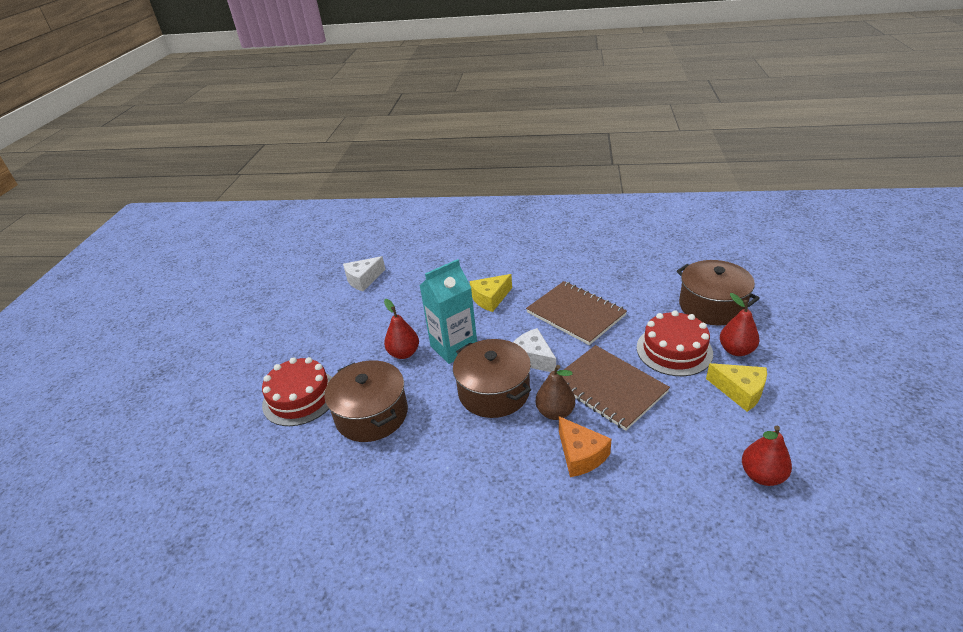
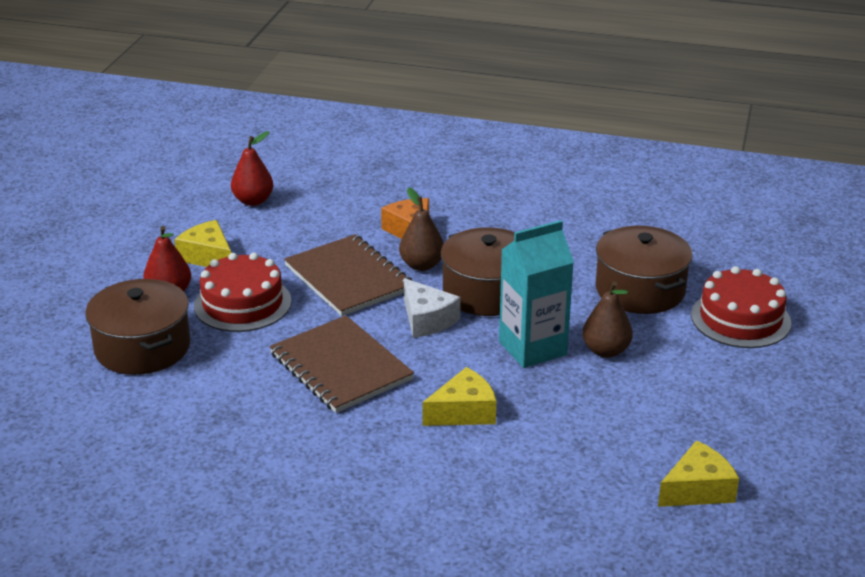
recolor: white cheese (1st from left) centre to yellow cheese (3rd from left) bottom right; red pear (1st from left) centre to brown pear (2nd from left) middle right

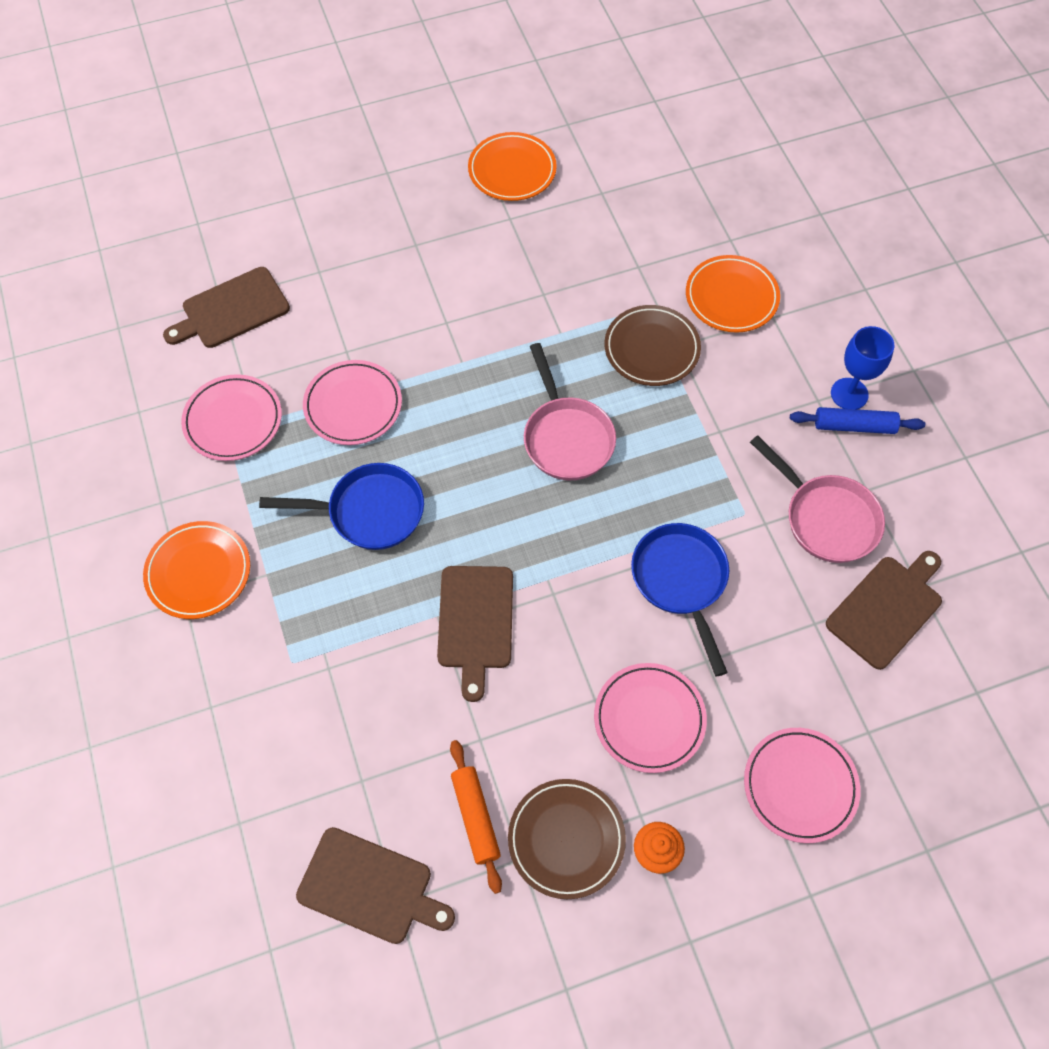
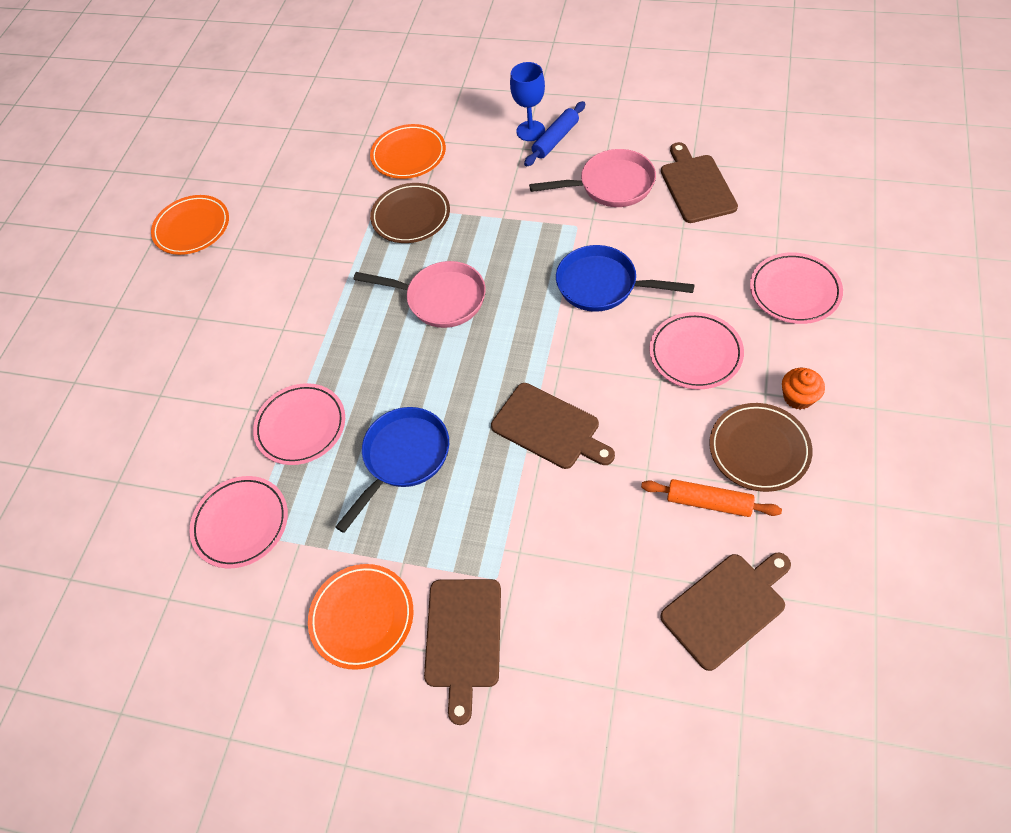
move: brown cutting board (1st from left) top left to bottom centre

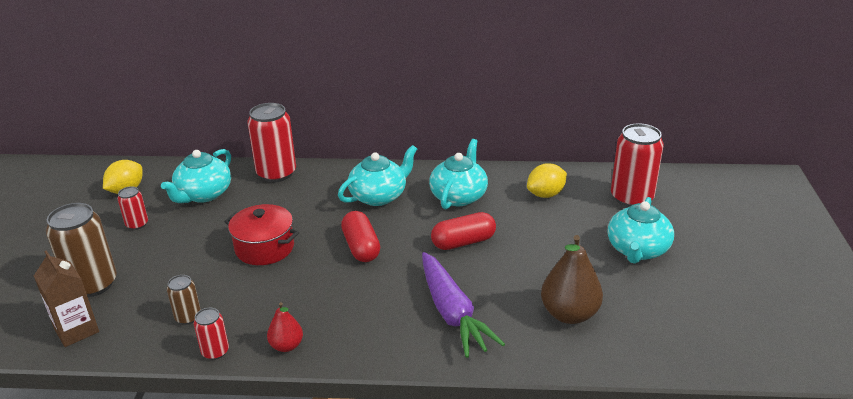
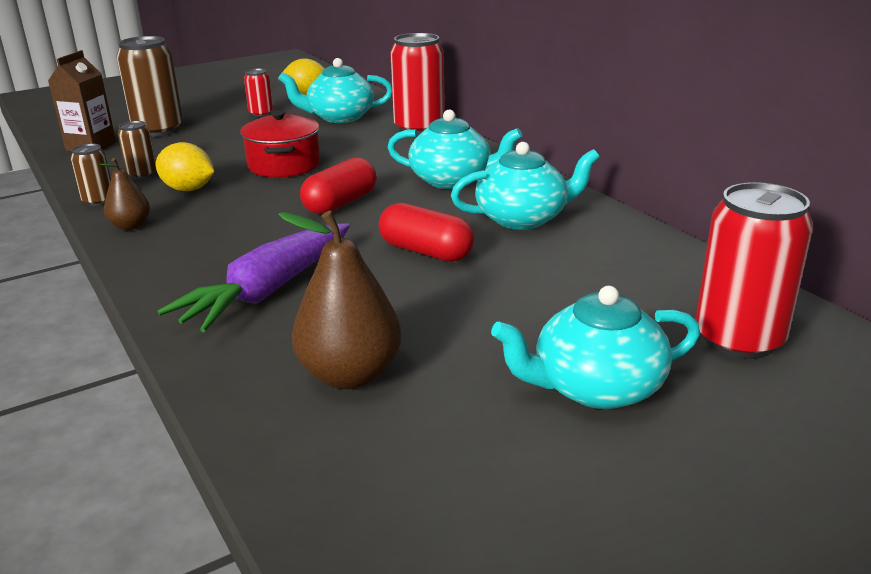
move: yellow lemon (2nd from left in the first image) centre to yellow lemon (1st from left) top left
recolor: red can (2nd from left) bottom left to brown can (1st from left) top left; red pear bottom centre to brown pear (1st from left) middle left

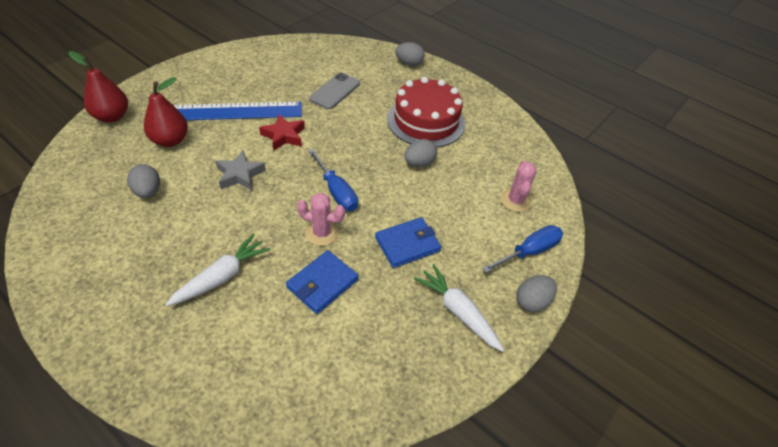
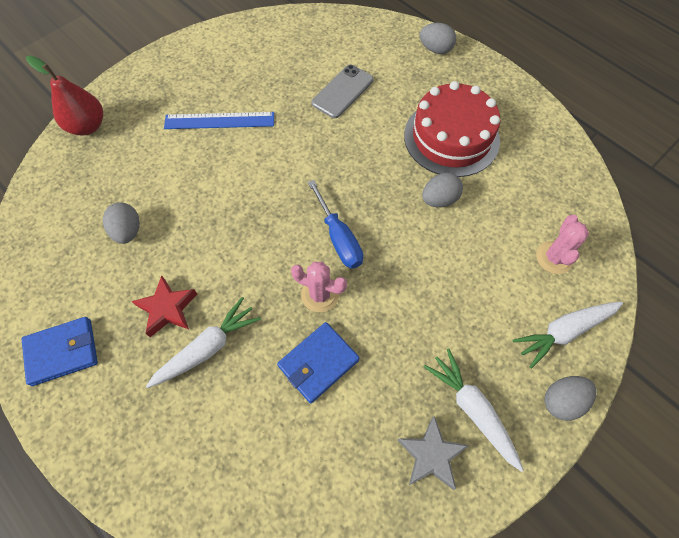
delete: red pear (2nd from left) top left
move: grey star middle left to bottom centre; red star top centre to middle left; blue wallet (2nd from left in the first image) centre to blue wallet (1st from left) middle left
replace: blue screwdriver (2nd from left) middle right to white carrot (3rd from left) middle right
resize: blue ruler top left = top left x0.66

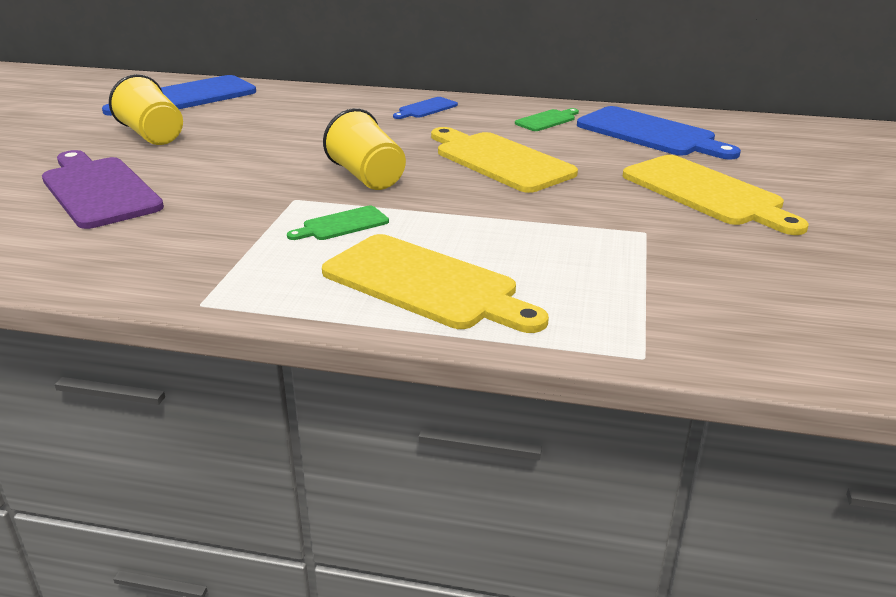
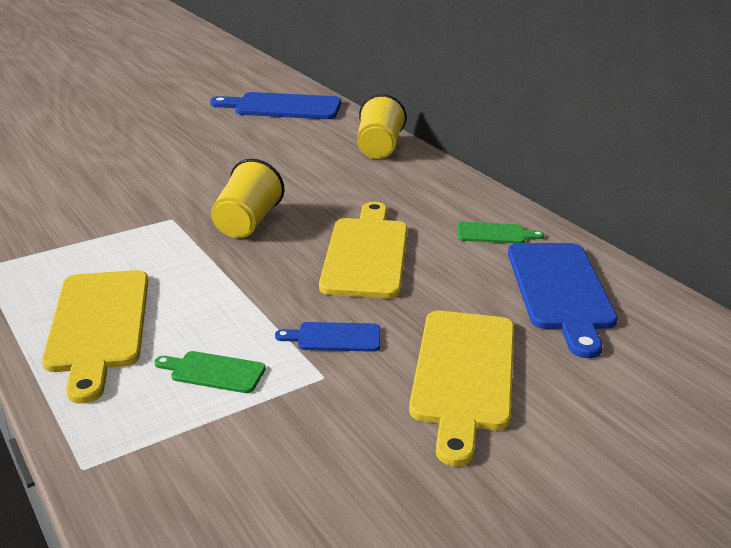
delete: purple cutting board top left
move: yellow cup (1st from left in the first image) top left to yellow cup (2nd from left) top centre; green cutting board (1st from left) centre to bottom left; blue cutting board (2nd from left) top centre to centre

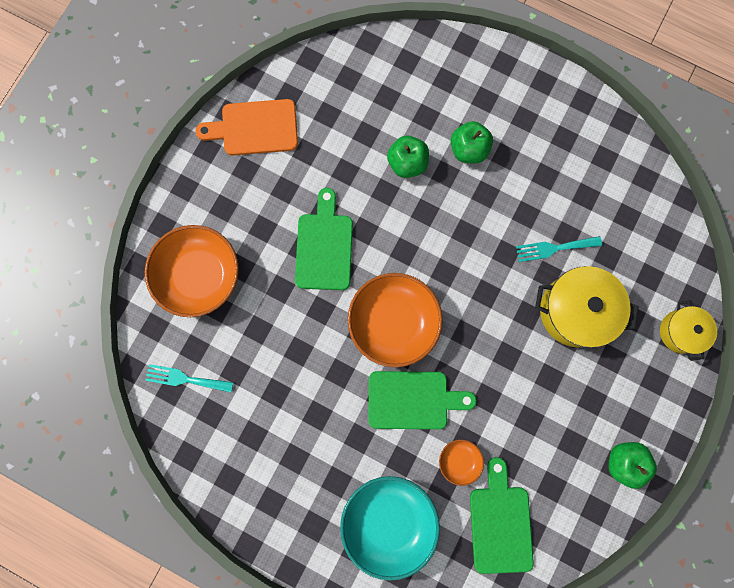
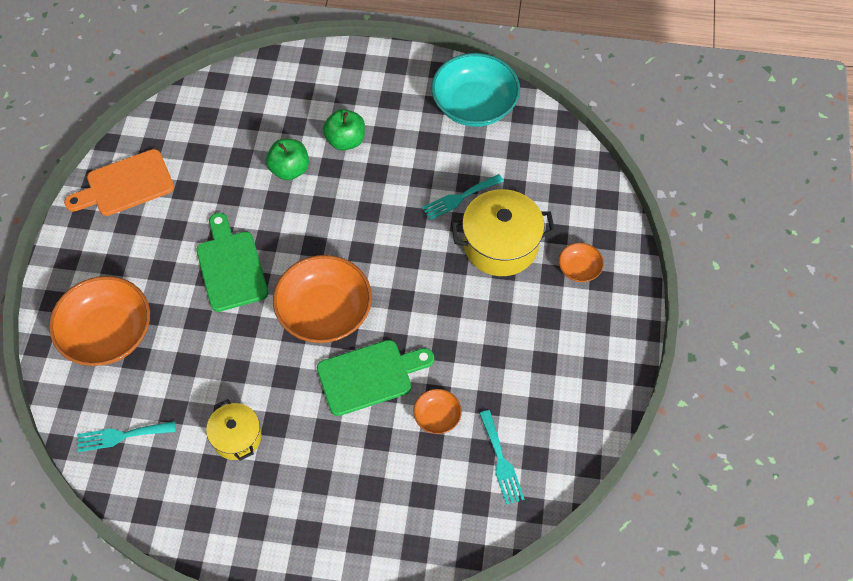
delete: green apple (3rd from left) bottom right
insert: orange bowl (4th from left) middle right
move: turquoise bowl bottom centre to top centre; yellow pot (2nd from left in the first image) middle right to yellow pot (1st from left) bottom left
replace: green cutting board (3rd from left) bottom right to turquoise fork (3rd from left) bottom centre

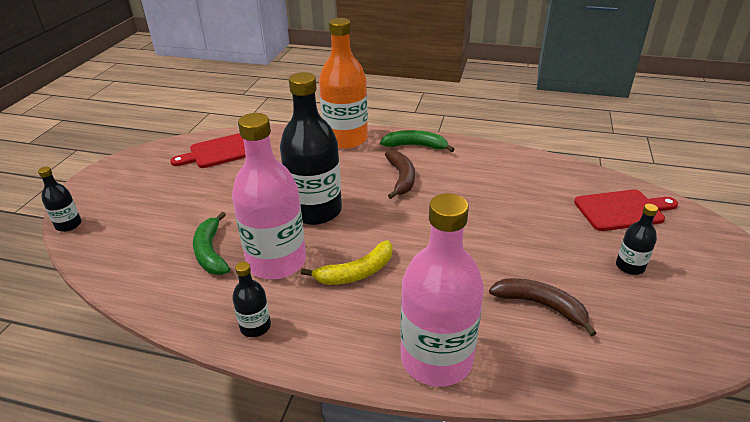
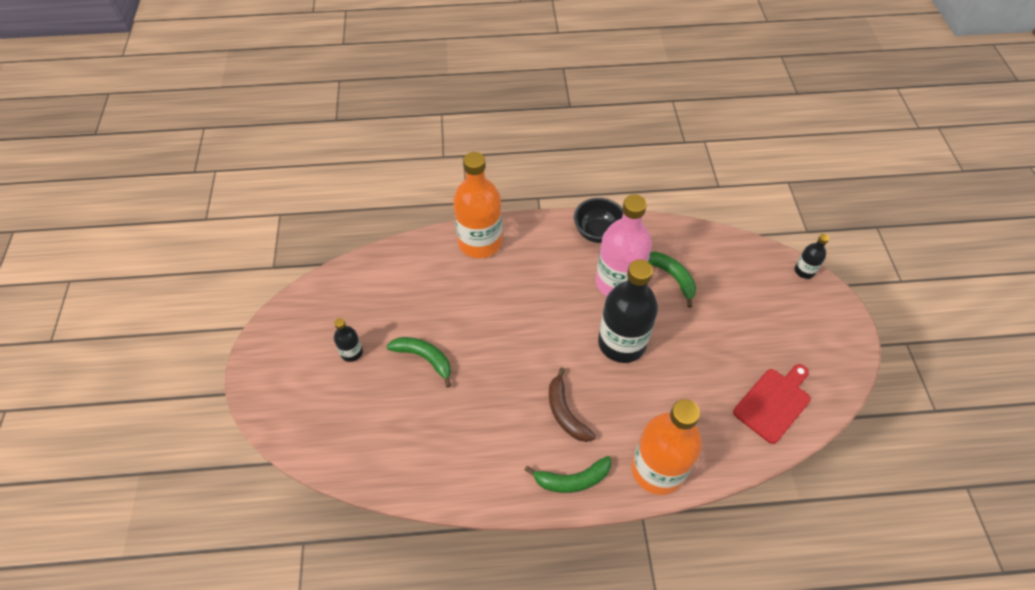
delete: yellow banana centre; brown banana (2nd from left) bottom right; red cutting board (2nd from left) middle right
insert: green banana (1st from left) centre
replace: black bottle (2nd from left) bottom centre to black bowl centre
recolor: pink bottle (2nd from left) bottom centre to orange bottle (1st from left) centre

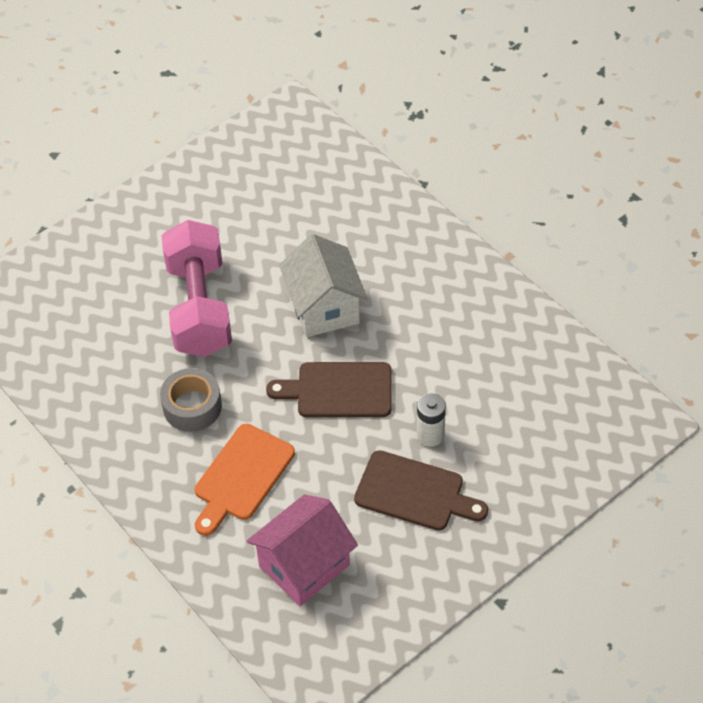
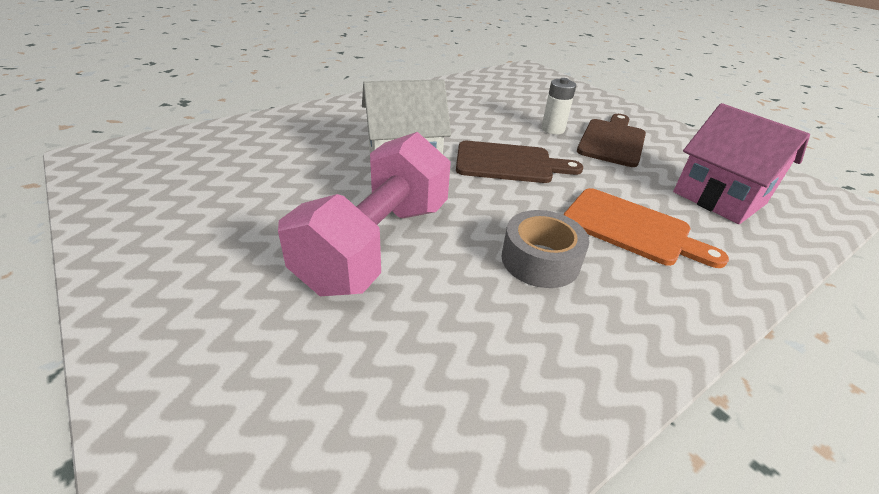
rotate: pink dumbbell middle left = centre 60 degrees counterclockwise; brown cutting board (1st from left) centre = top centre 90 degrees counterclockwise

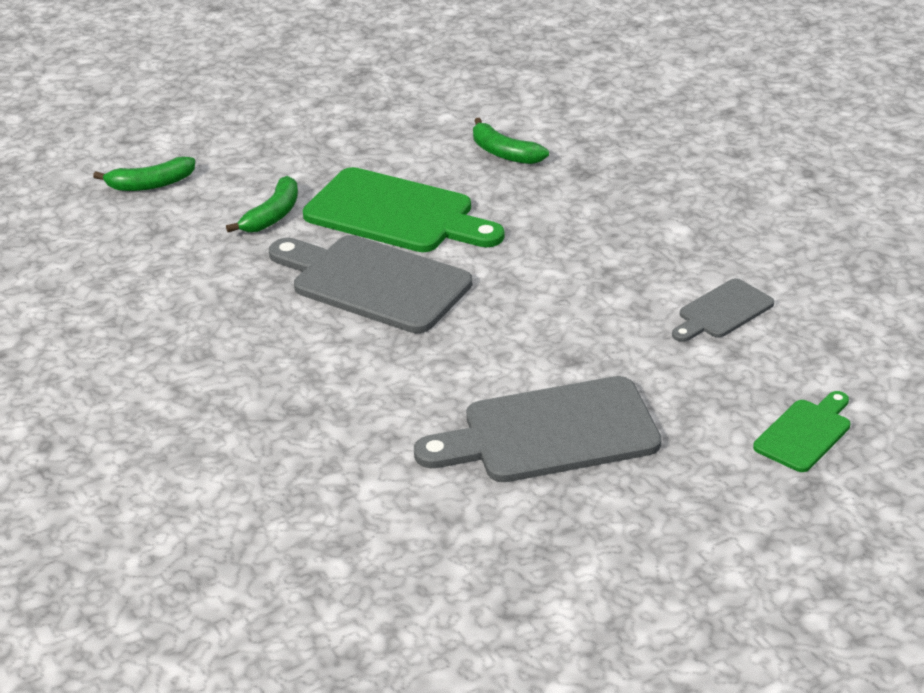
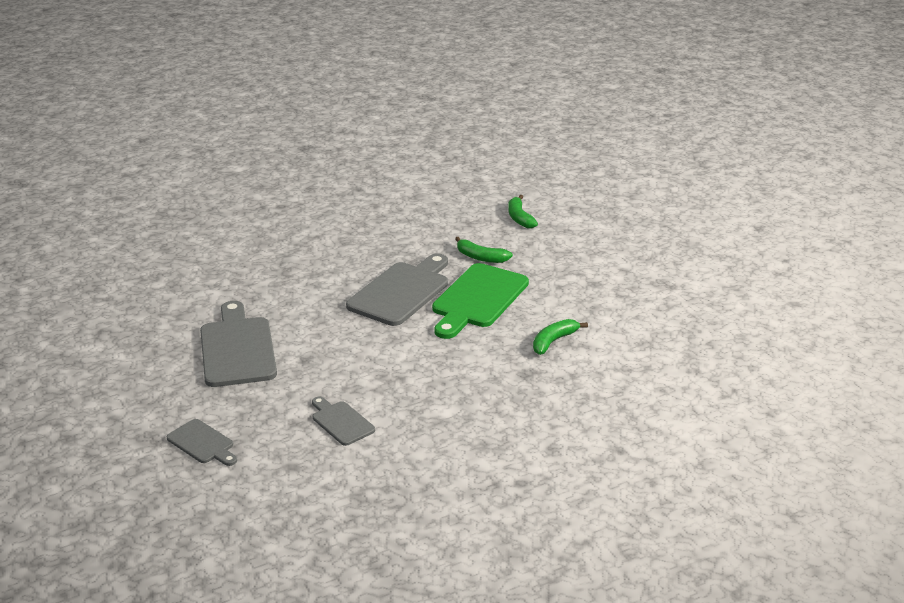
recolor: green cutting board (2nd from left) middle right to grey cutting board (1st from left) bottom left

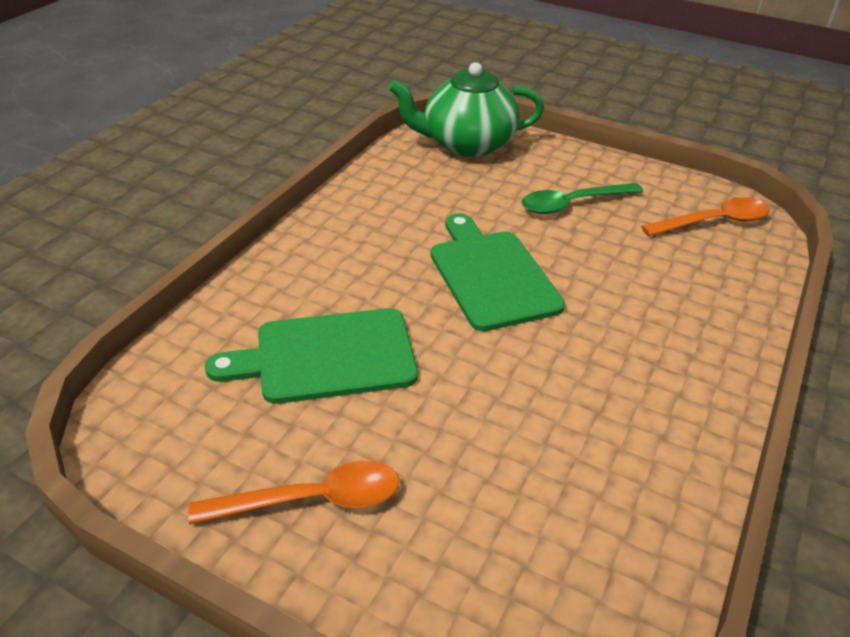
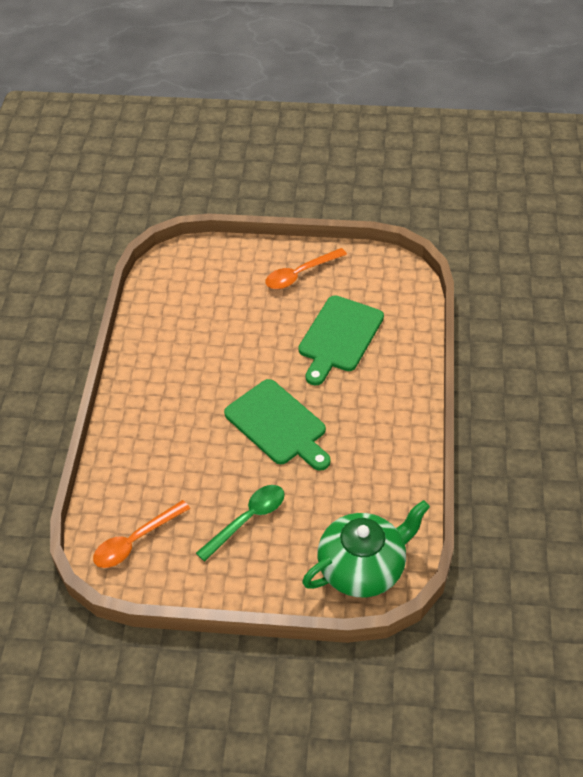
rotate: green cutting board (1st from left in the first image) centre = centre 150 degrees clockwise

